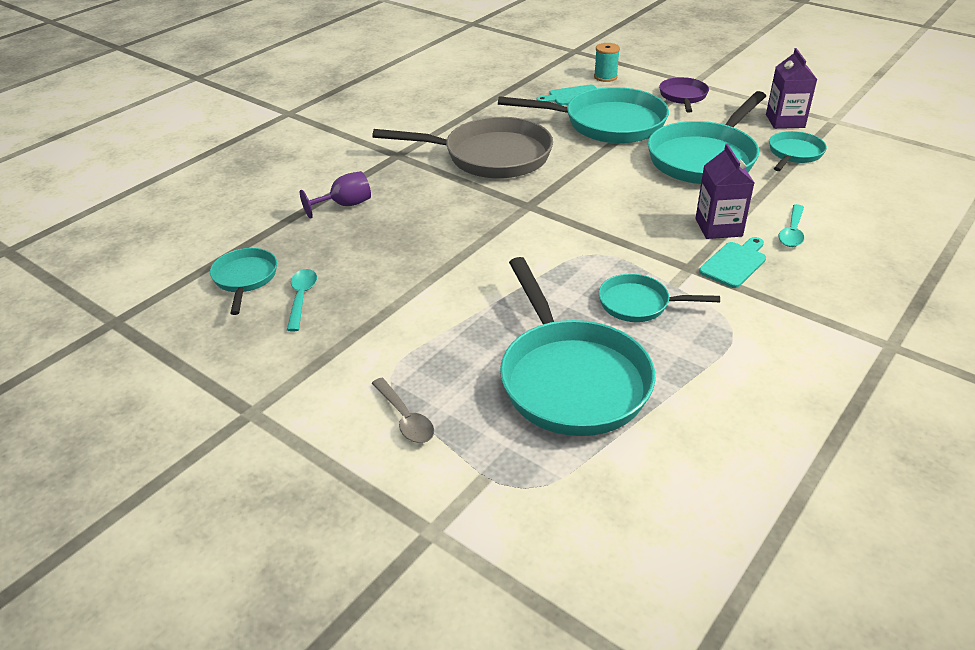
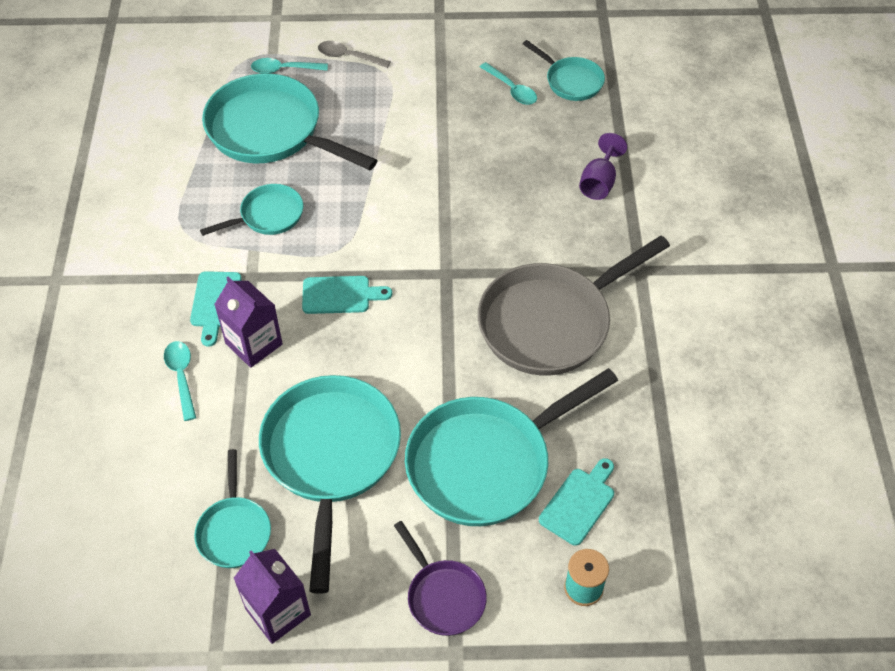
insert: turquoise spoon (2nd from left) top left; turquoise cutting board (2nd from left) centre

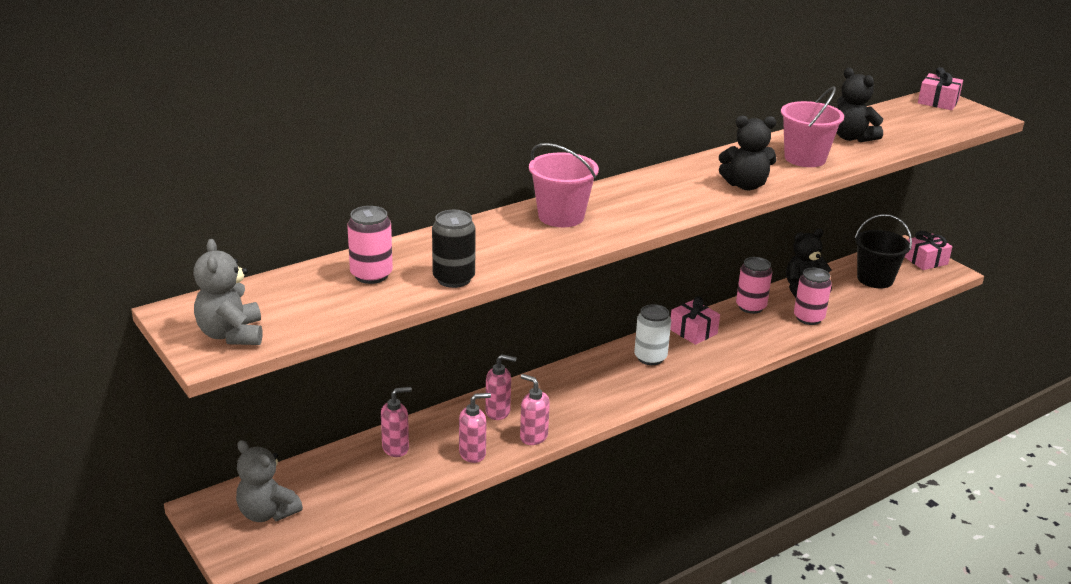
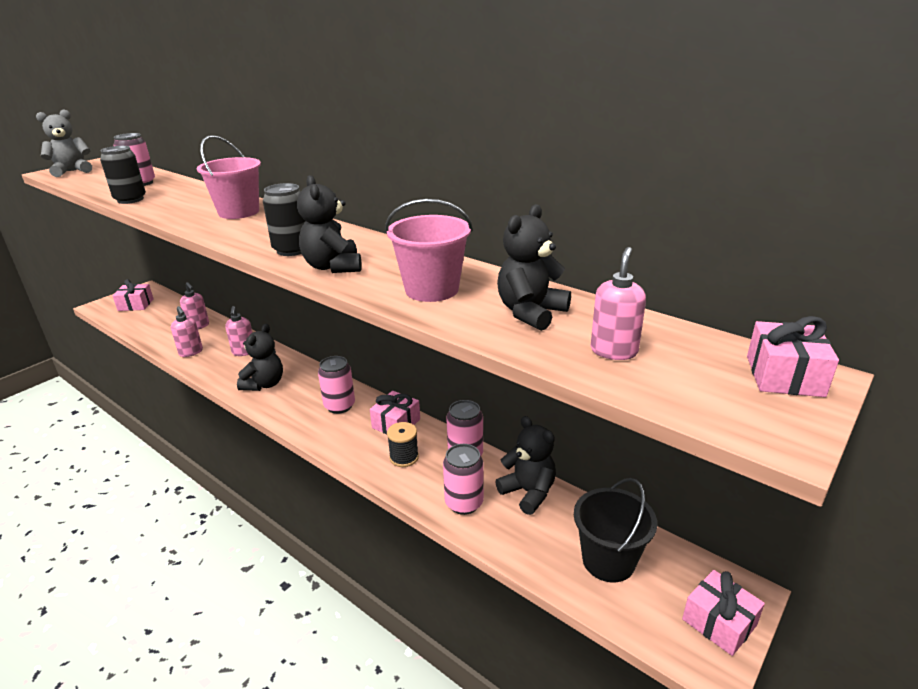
insert: black teddy bear (1st from left) middle left; black can (2nd from left) top left; black spool centre
move: pink soap dispenser (4th from left) bottom centre to middle right
replace: grey teddy bear (2nd from left) bottom left to pink gift (1st from left) middle left
recolor: white can centre to pink can (2nd from left) centre

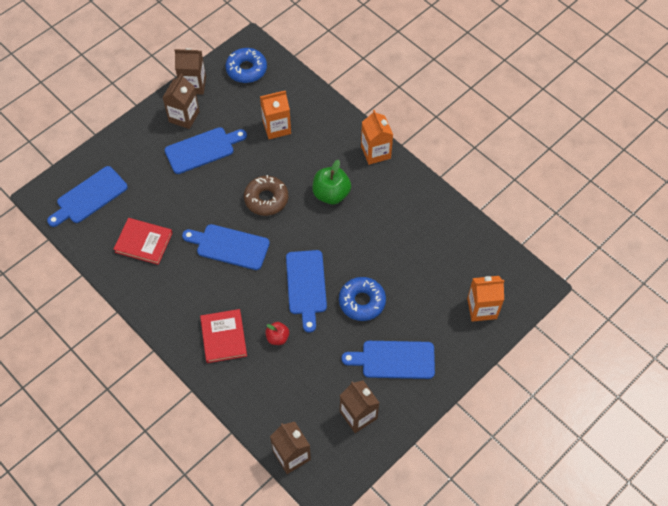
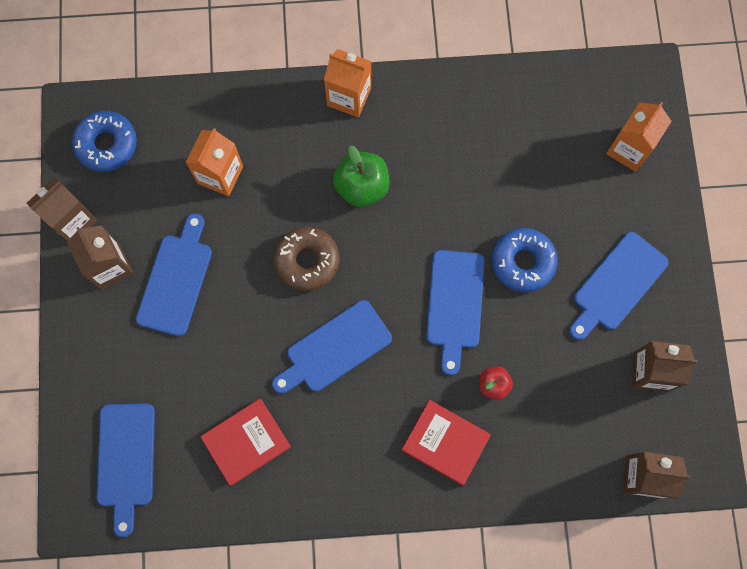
rotate: blue cutting board (4th from left) centre = centre 60 degrees clockwise

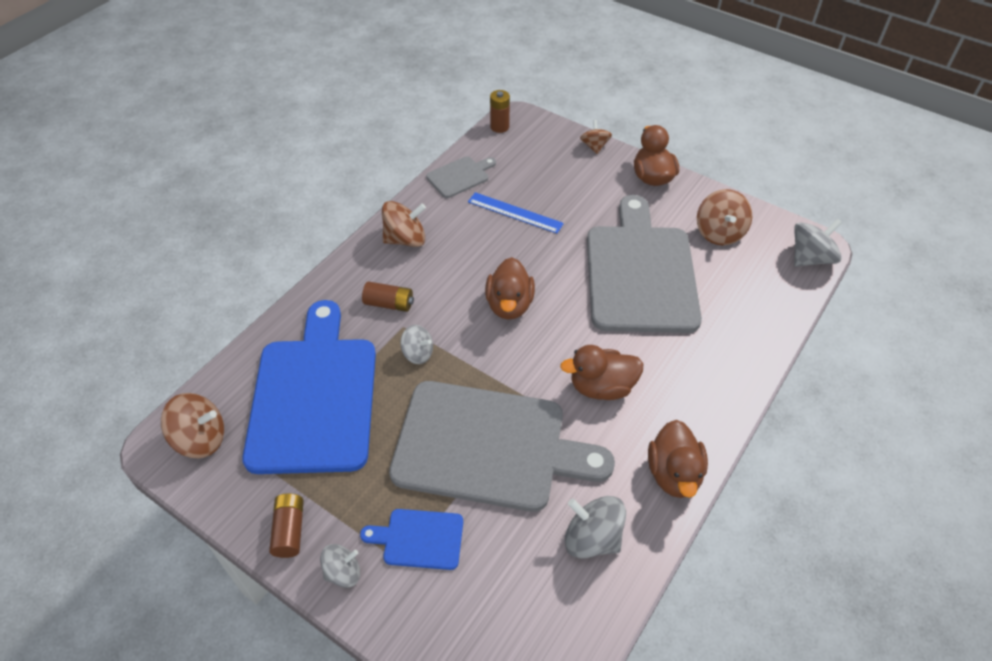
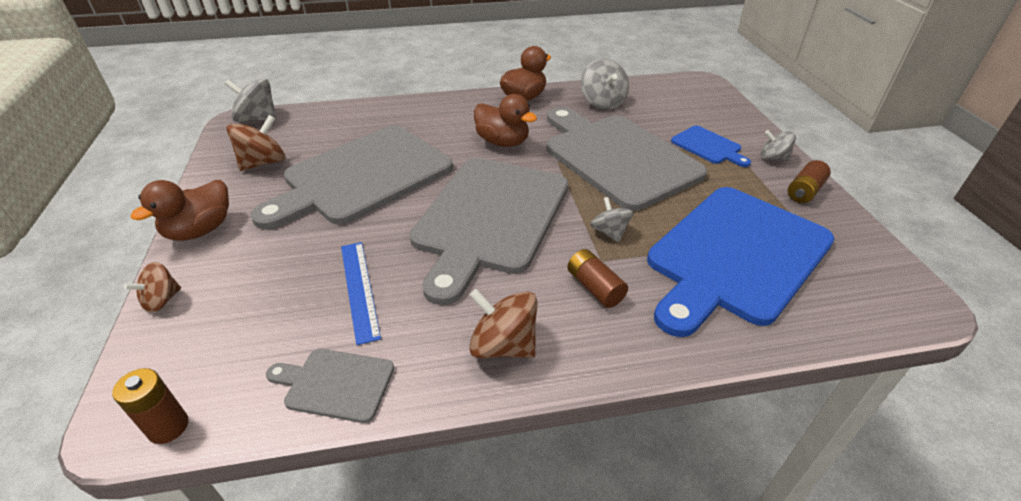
delete: brown spinning top (1st from left) middle left
replace: brown duck (1st from left) centre to grey cutting board (3rd from left) centre

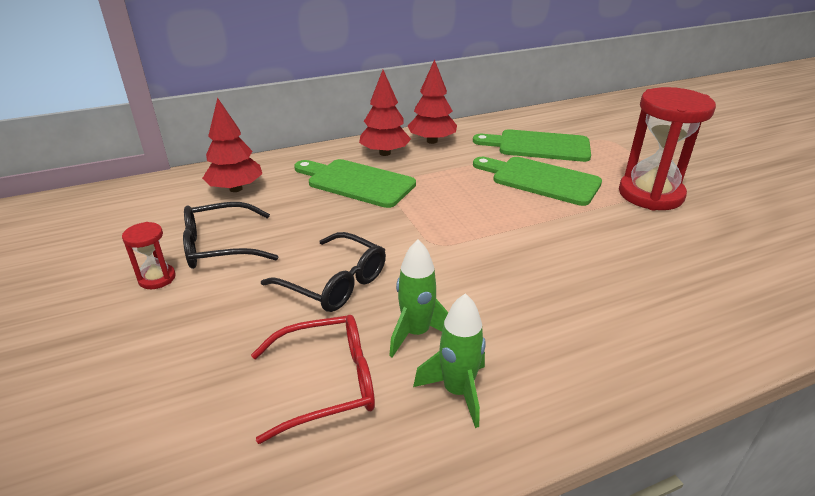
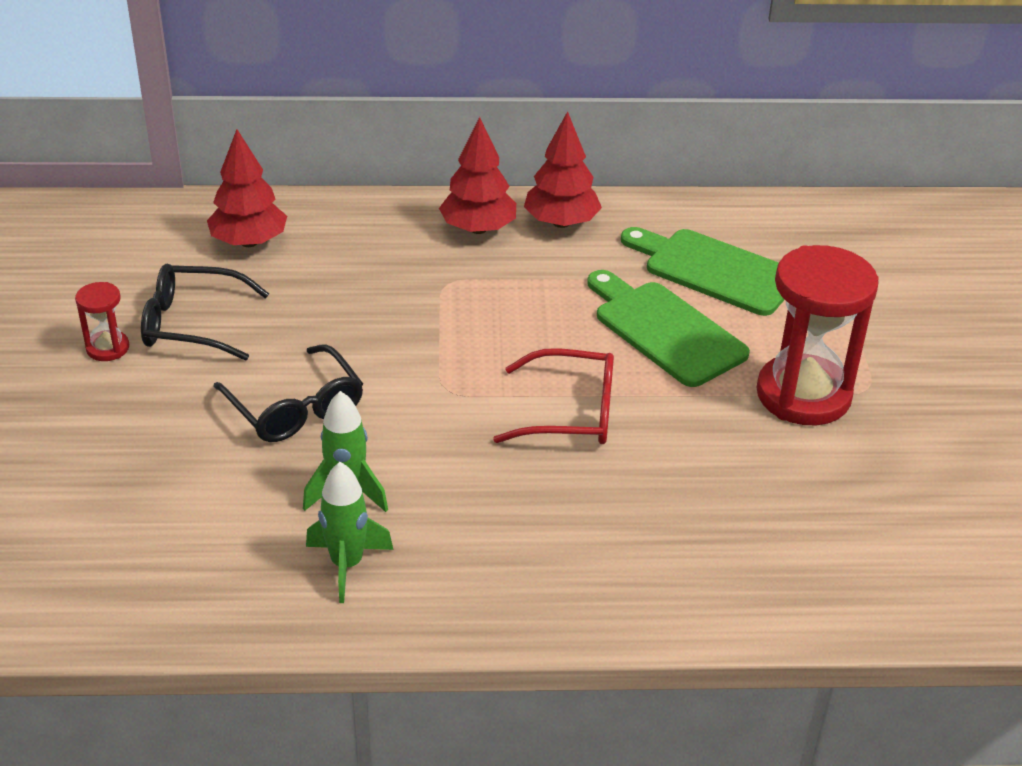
delete: green cutting board (1st from left) centre
move: red glasses bottom centre to centre

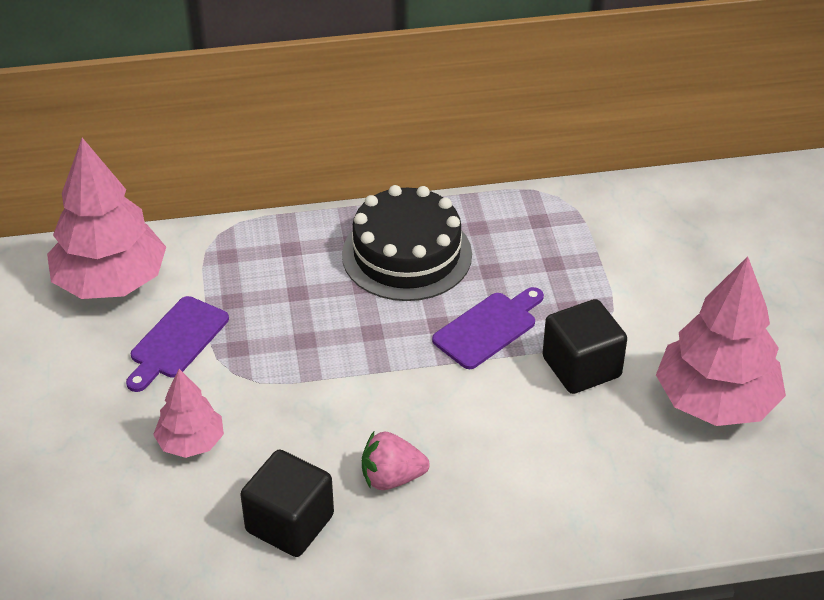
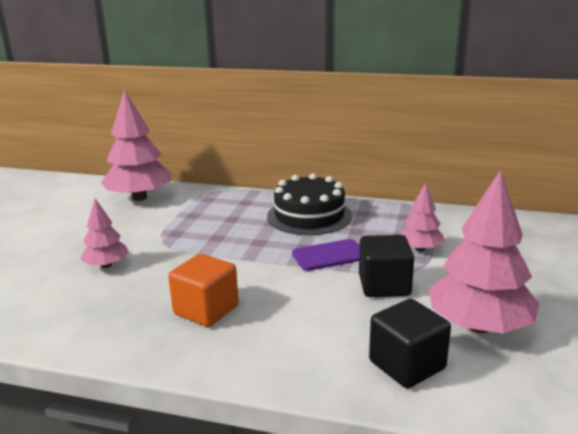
delete: purple cutting board (1st from left) middle left
insert: pink tree (3rd from left) middle right
move: black cube (1st from left in the first image) bottom centre to black cube (2nd from left) bottom right
replace: pink strawberry bottom centre to orange cube bottom centre

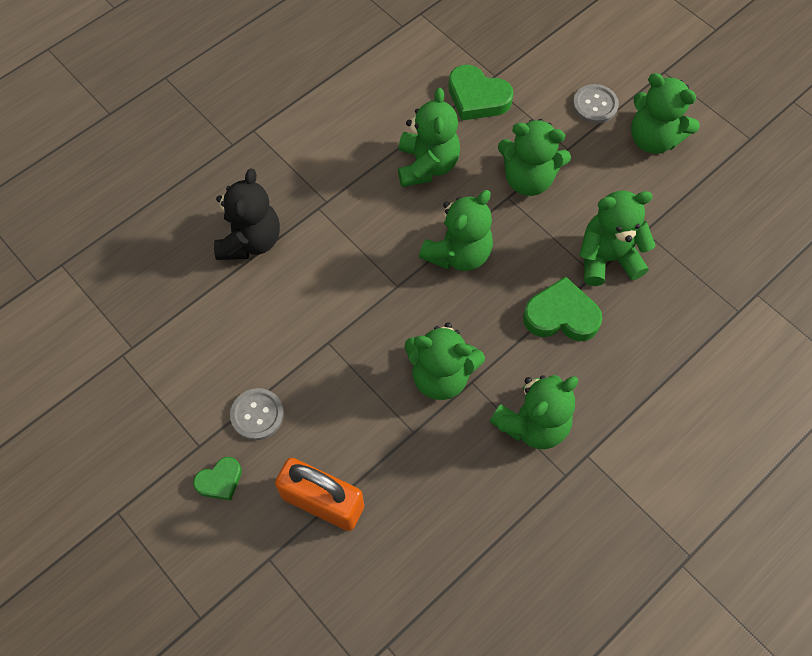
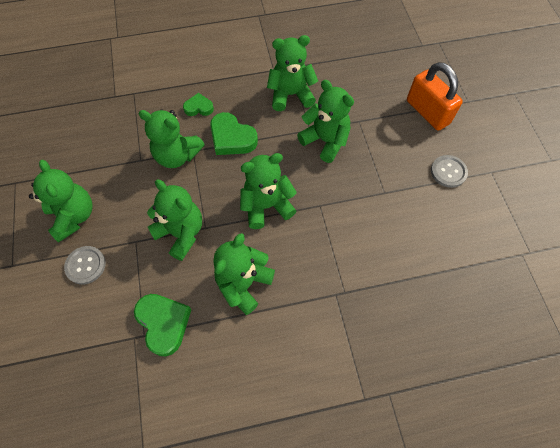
delete: black teddy bear top left
move: green heart (1st from left in the first image) bottom left to green heart (2nd from left) top centre

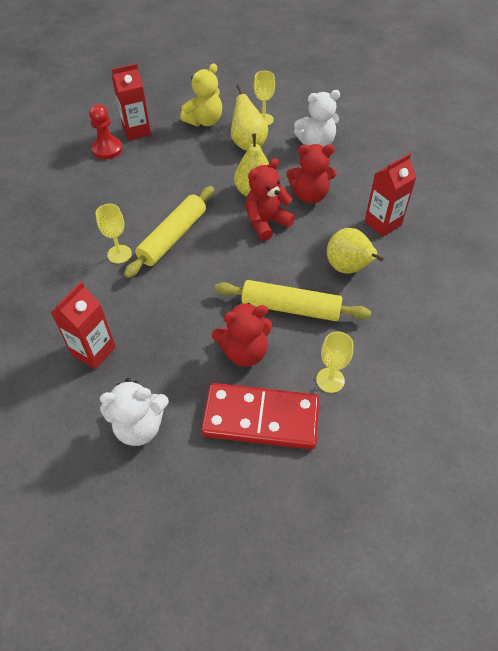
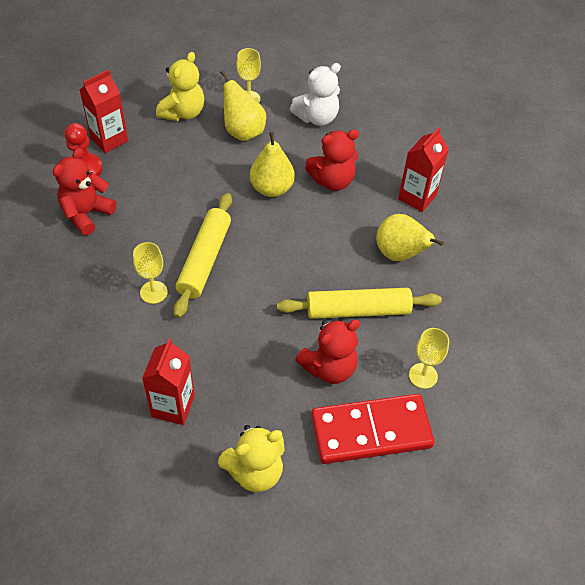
move: red teddy bear (2nd from left in the first image) top centre to red teddy bear (1st from left) top left
recolor: white teddy bear (1st from left) middle left to yellow teddy bear (2nd from left) bottom centre

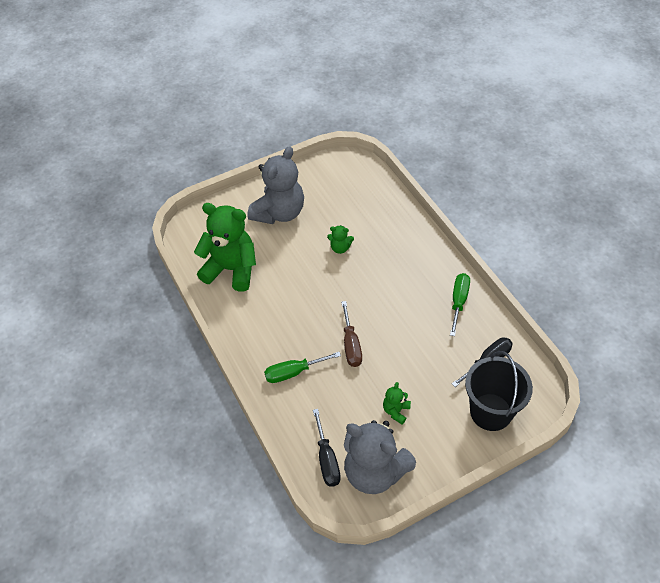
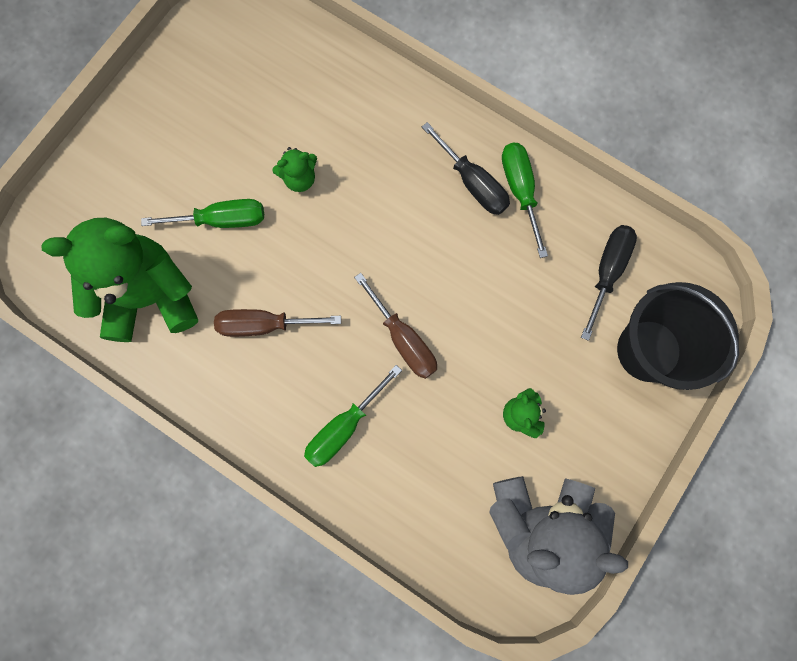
delete: grey teddy bear (1st from left) top centre
insert: green screwdriver (1st from left) top left; brown screwdriver (1st from left) centre
move: black screwdriver (1st from left) bottom centre to top centre

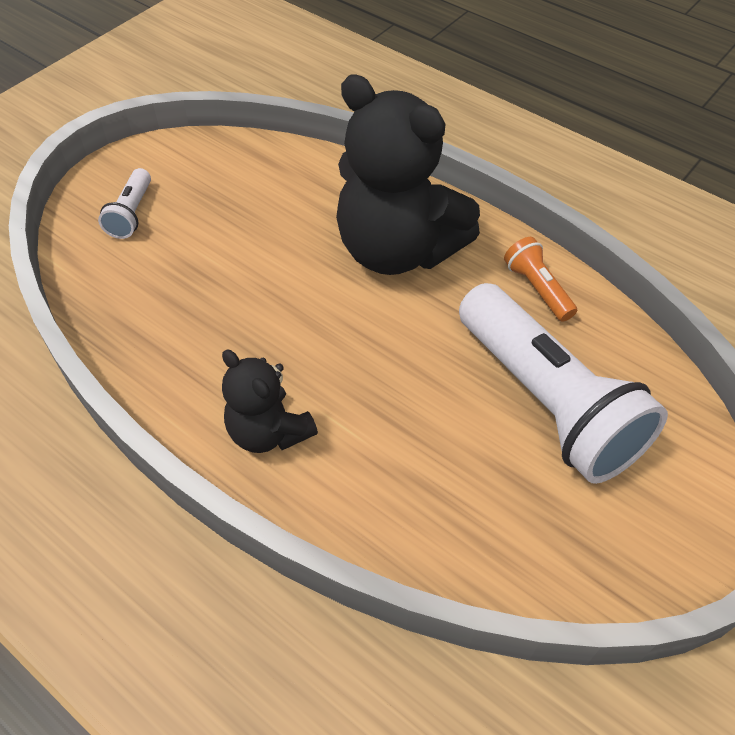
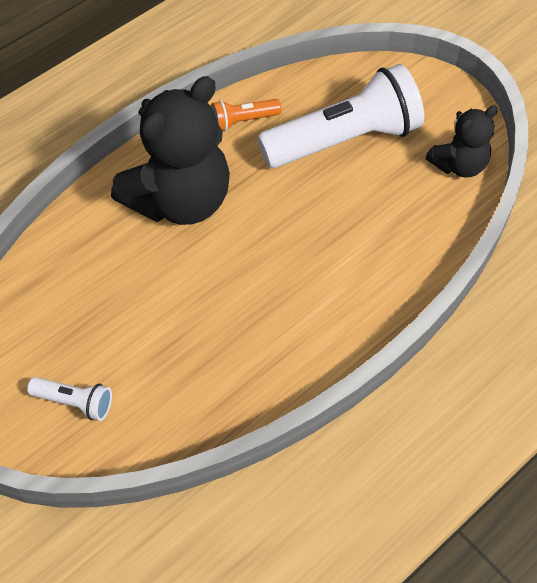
move: black teddy bear (1st from left in the first image) centre to black teddy bear (2nd from left) top right

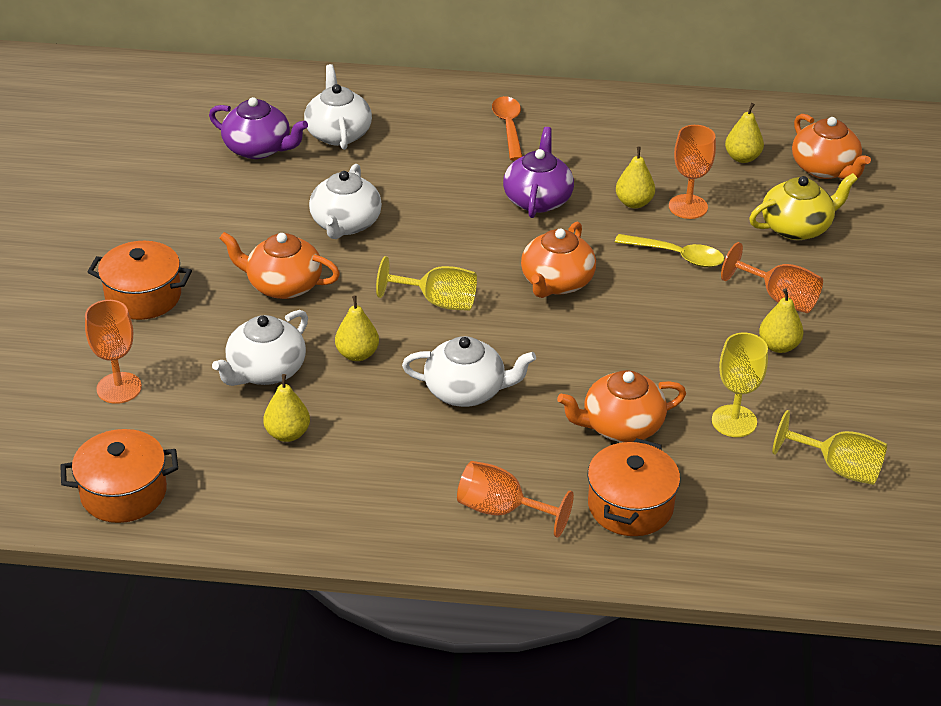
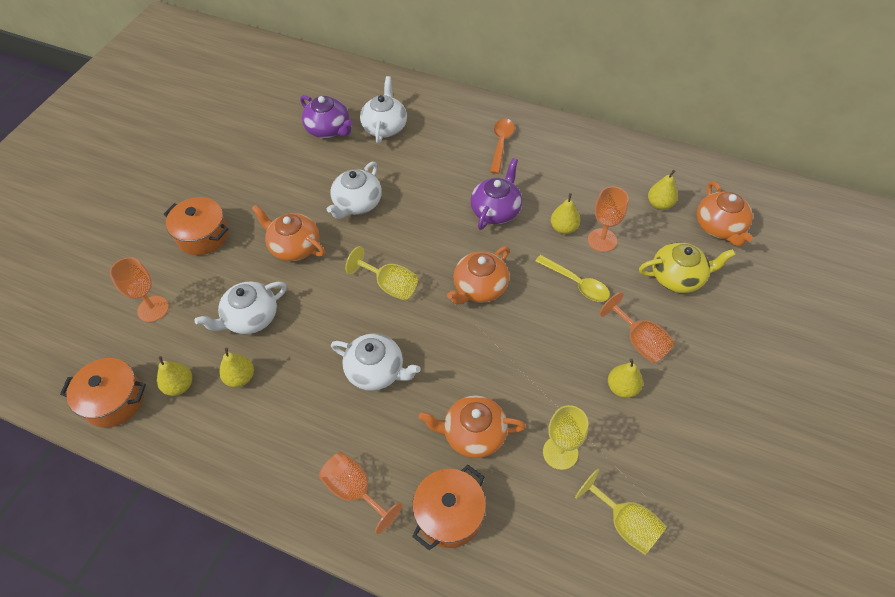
move: yellow pear (2nd from left in the first image) centre to yellow pear (1st from left) middle left

